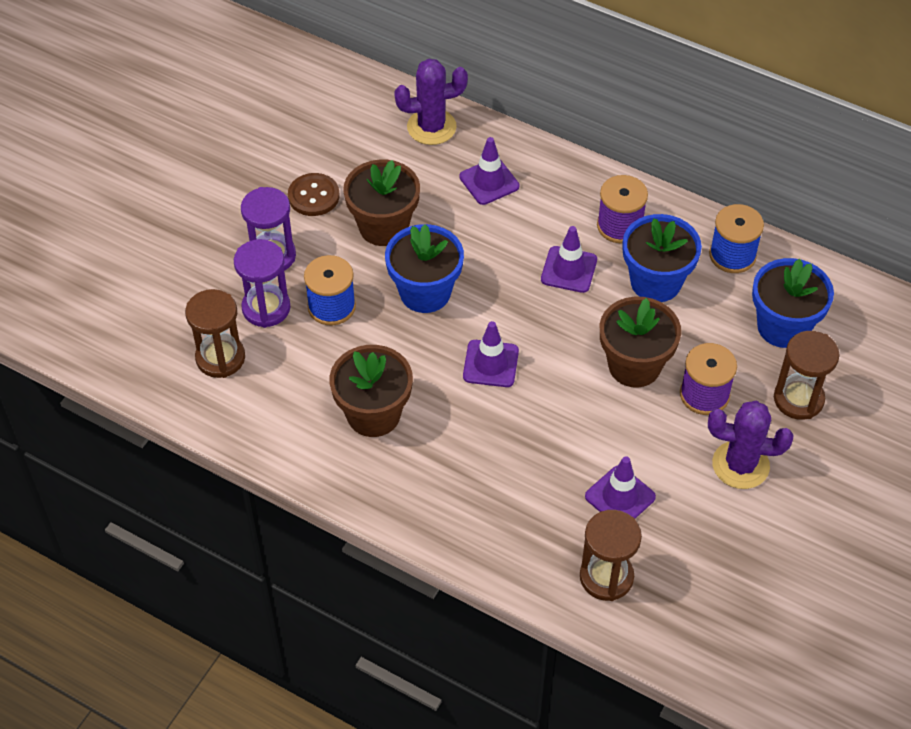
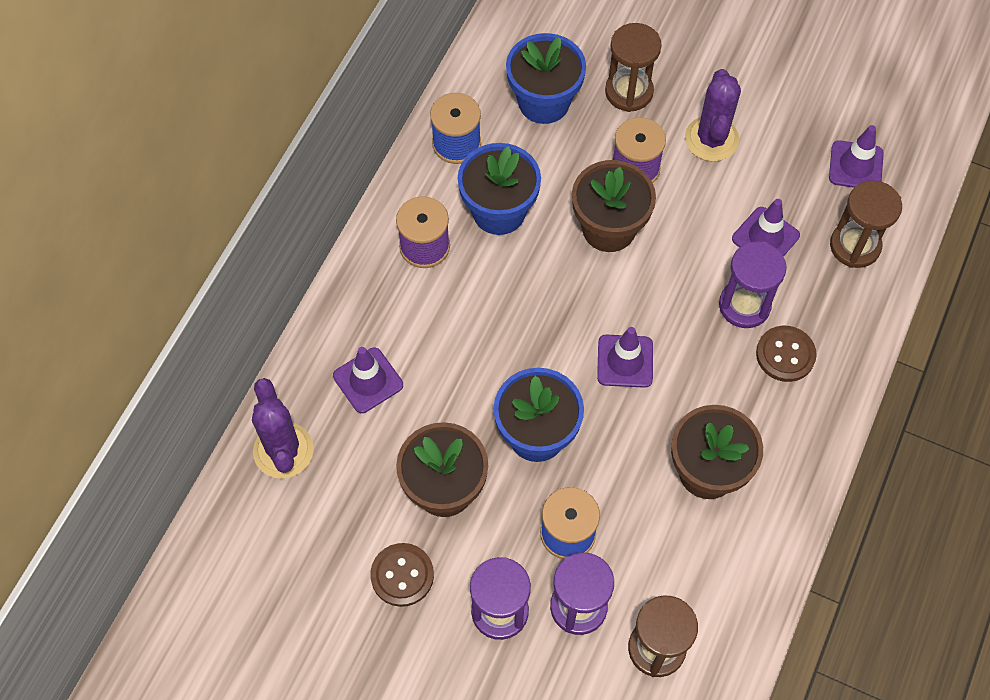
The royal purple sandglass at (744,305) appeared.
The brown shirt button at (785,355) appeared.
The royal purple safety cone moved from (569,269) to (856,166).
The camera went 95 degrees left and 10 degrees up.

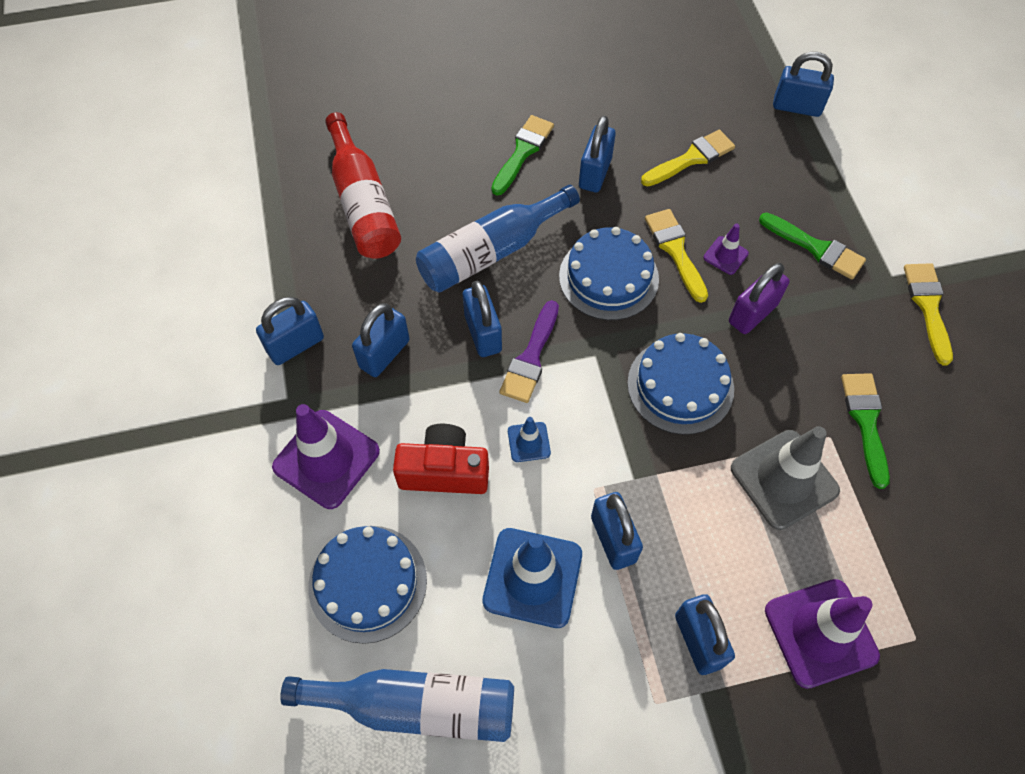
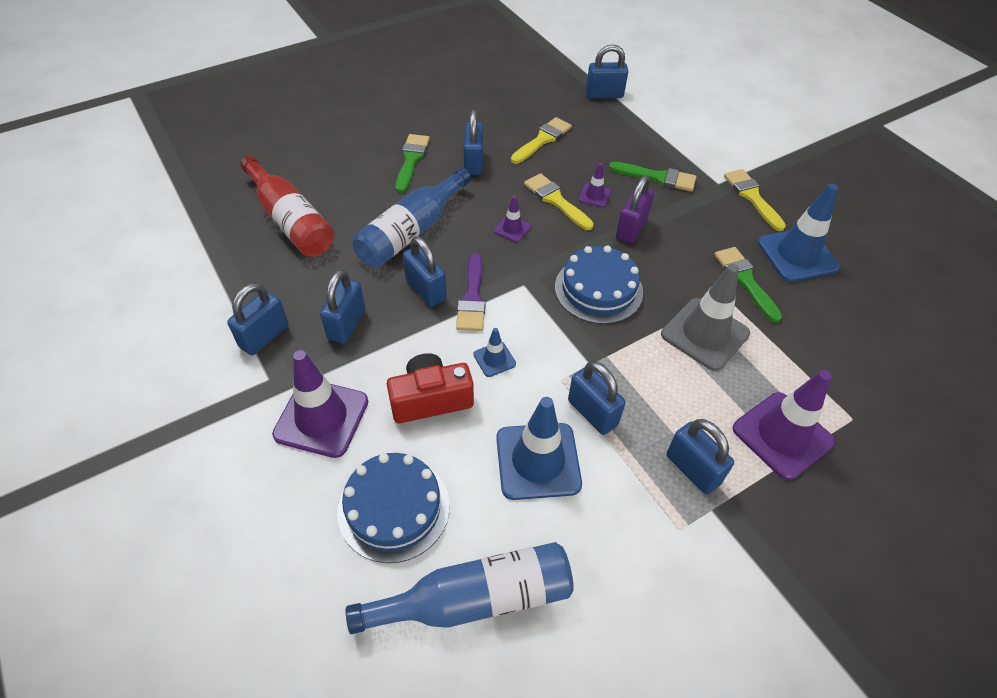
The blue safety cone at (797,255) appeared.
The blue cake at (608,277) was replaced by the royal purple safety cone at (512,229).
The camera went 20 degrees left and 10 degrees down.

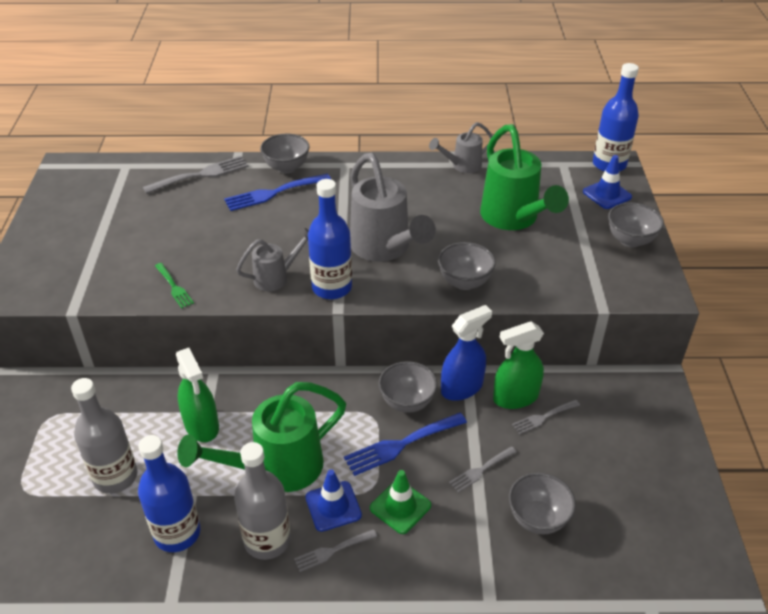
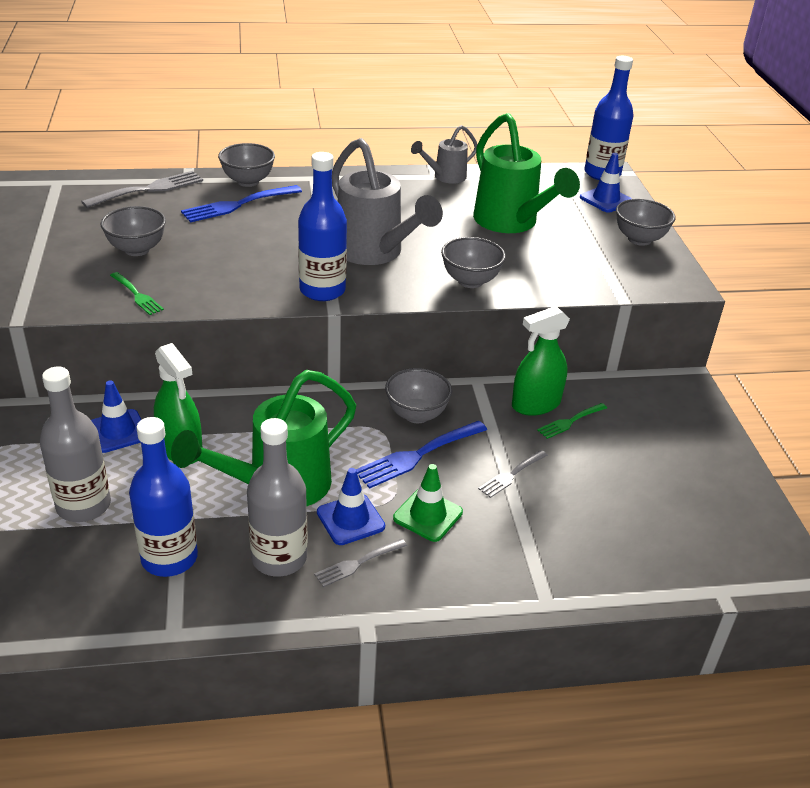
The grey watering can at (277,277) disappeared.
The blue spray cleaner at (462,387) disappeared.
The blue safety cone at (118,431) appeared.
The grey deep dish moved from (538,519) to (137,249).
The grey dinner fork at (543,417) became the green dinner fork at (570,422).
The camera went 10 degrees left and 5 degrees down.

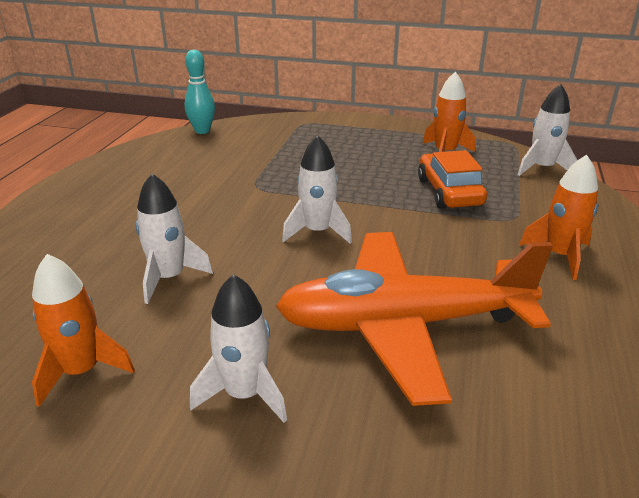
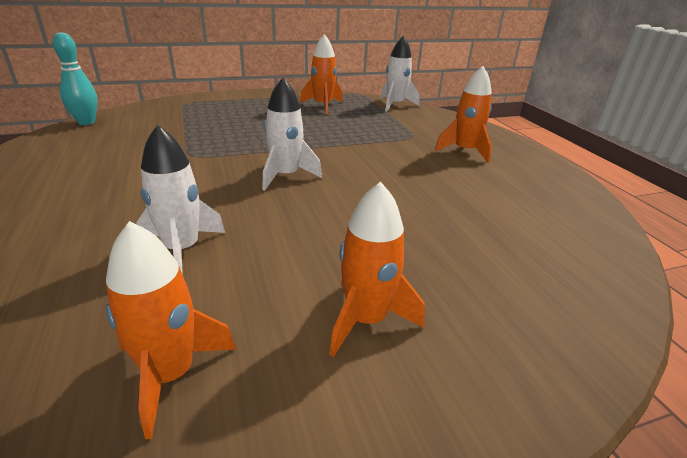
The bright orange toy plane at (403,324) disappeared.
The bright orange automobile at (449,192) disappeared.
The white spaceship at (244,394) became the bright orange spaceship at (366,319).
The camera went 35 degrees left and 0 degrees up.

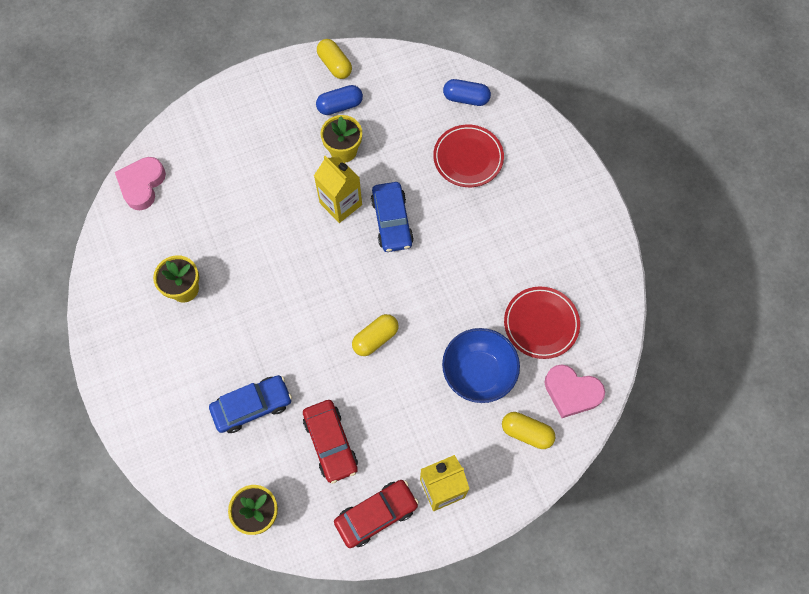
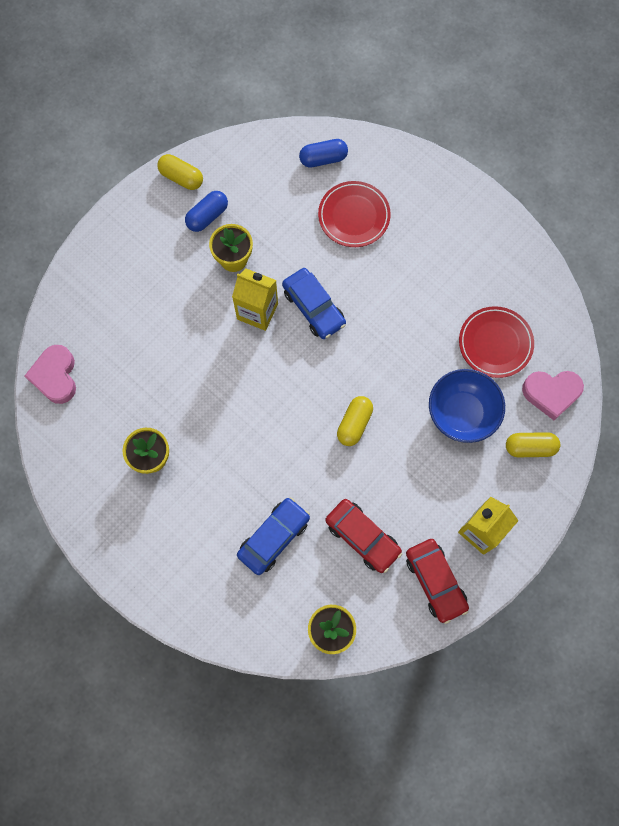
The red automobile at (376,514) turned 120 degrees clockwise.
The camera went 25 degrees left and 5 degrees up.

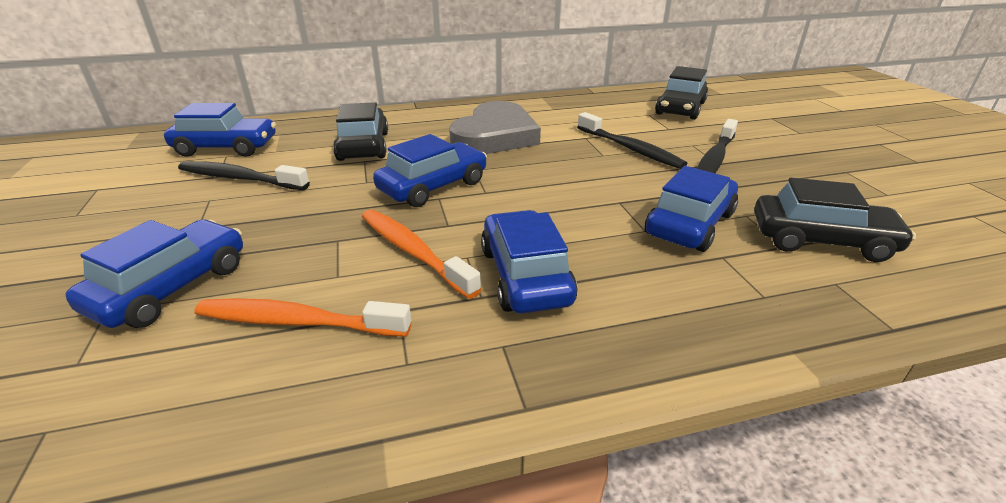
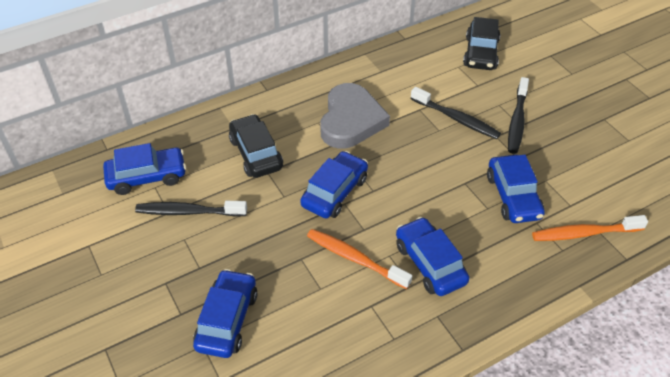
The ebony automobile at (821,240) disappeared.
The bright orange toothbrush moved from (298,322) to (584,233).
The blue automobile at (689,224) turned 150 degrees clockwise.
The camera went 15 degrees left and 15 degrees up.

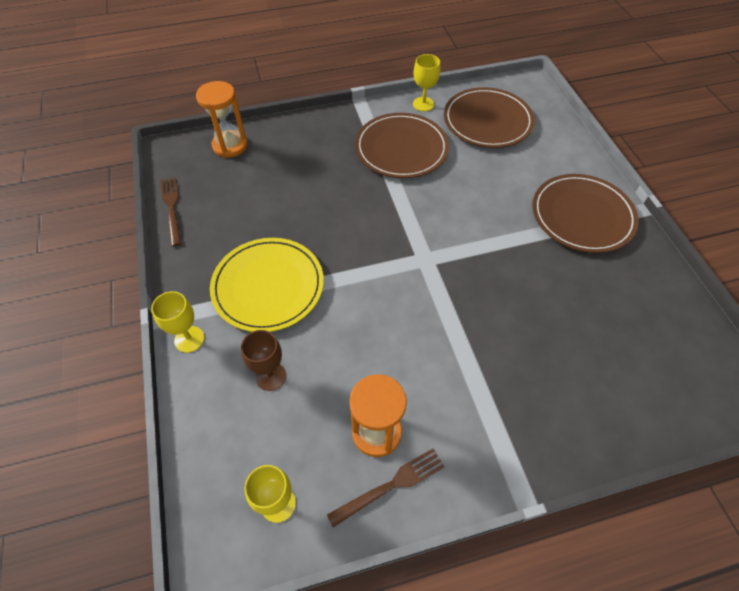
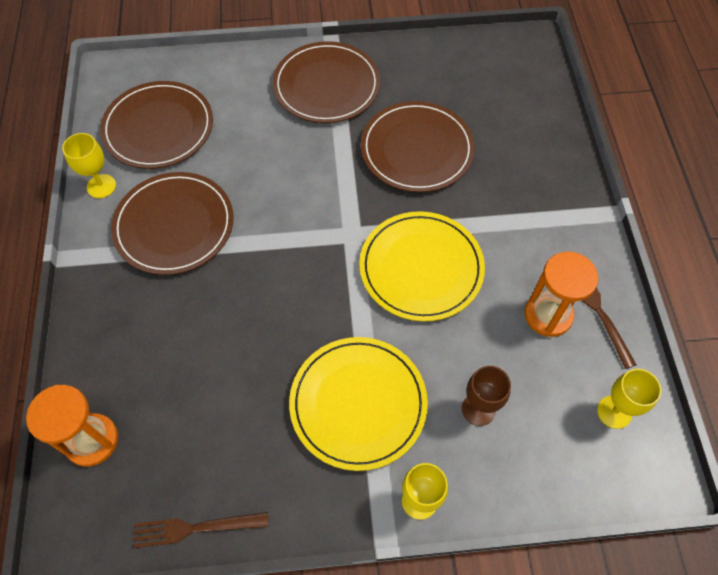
The bright yellow dinner plate at (421,268) appeared.
The brown dinner plate at (417,149) appeared.
The camera went 80 degrees left and 5 degrees up.

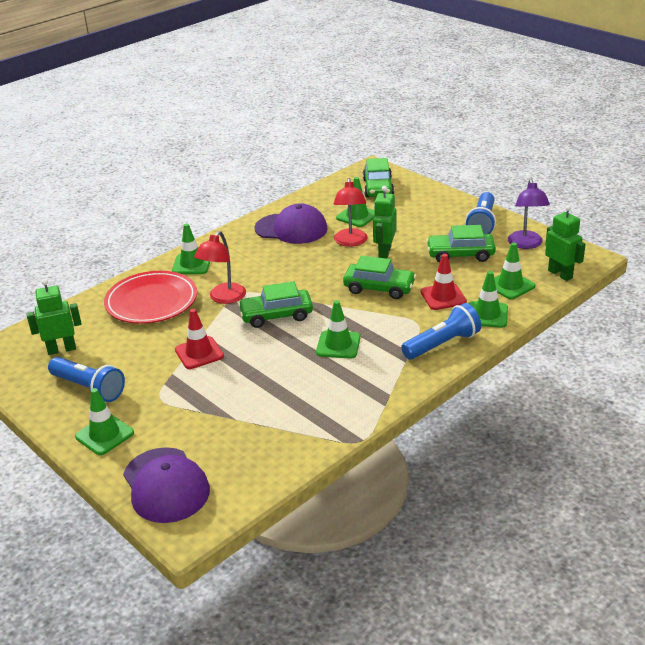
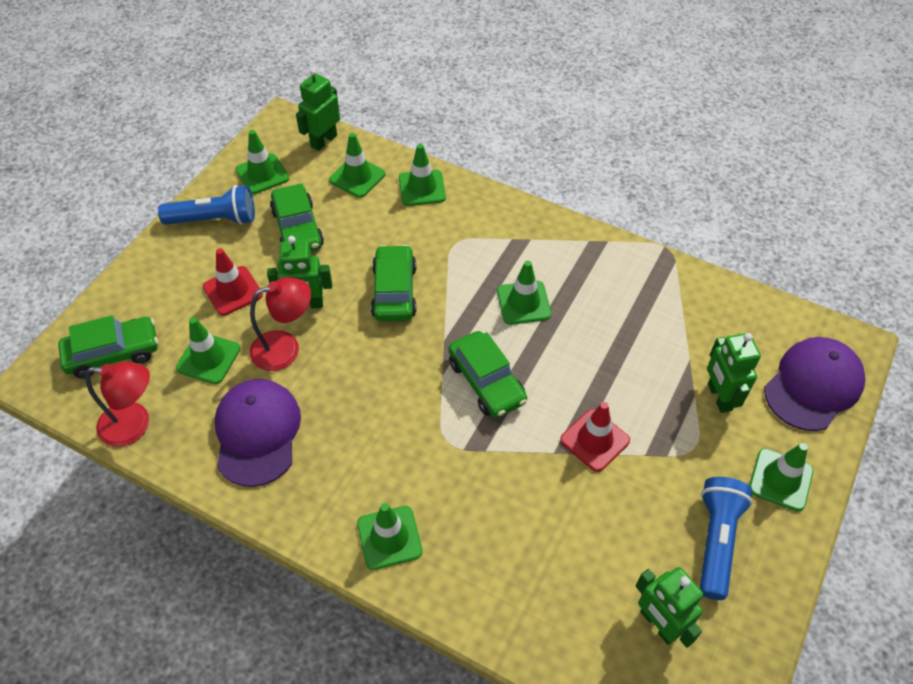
The red dinner plate at (151,301) disappeared.
The blue torch at (442,344) disappeared.
The green toy robot at (719,397) appeared.
The red lamp moved from (223,298) to (135,425).
The red safety cone moved from (443,297) to (232,291).
The royal purple lamp at (526,244) was replaced by the green safety cone at (262,174).
The camera went 110 degrees left and 20 degrees up.

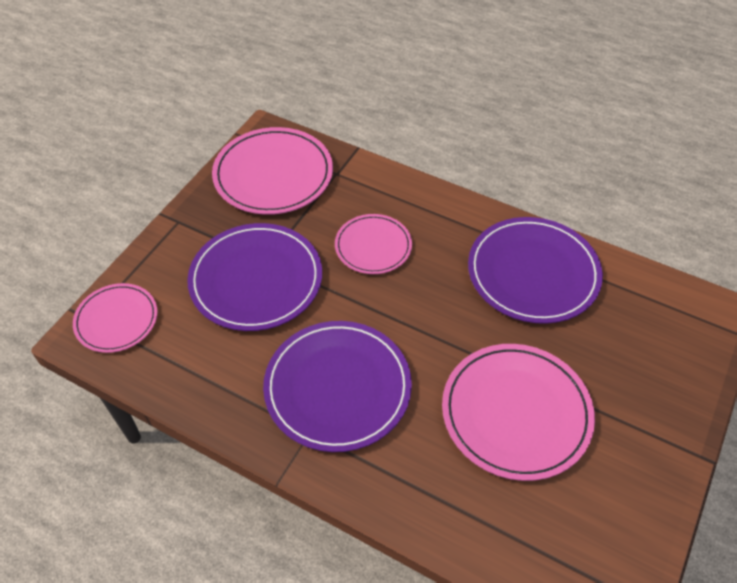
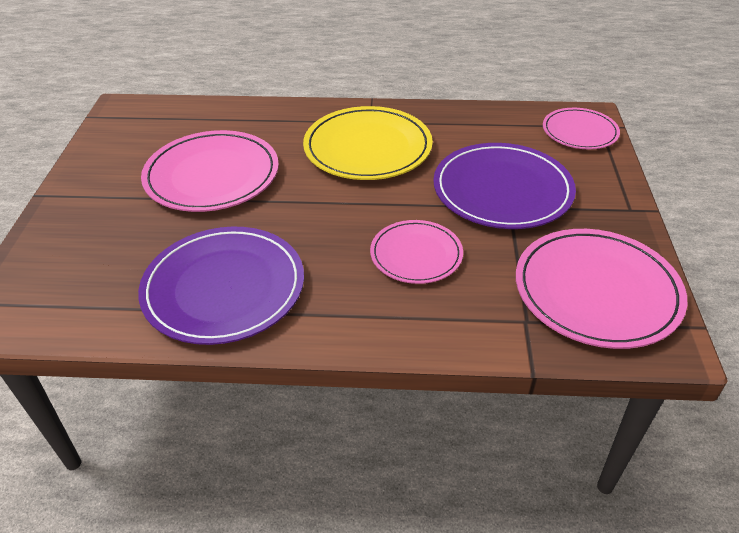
The royal purple dinner plate at (337,387) became the bright yellow dinner plate at (367,148).
The camera went 155 degrees right and 10 degrees down.

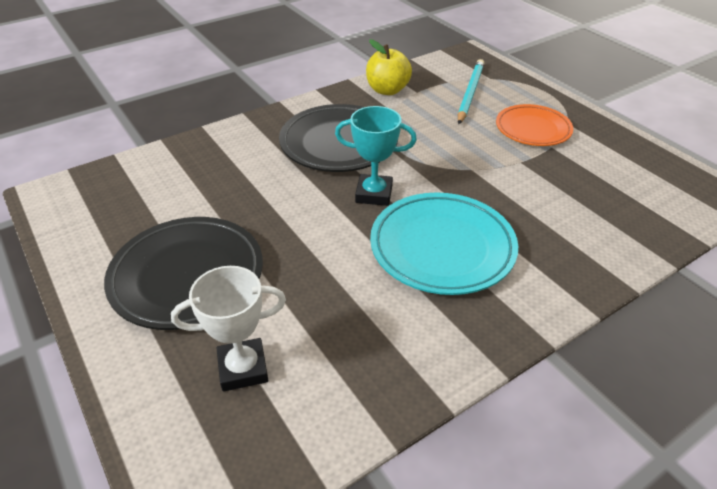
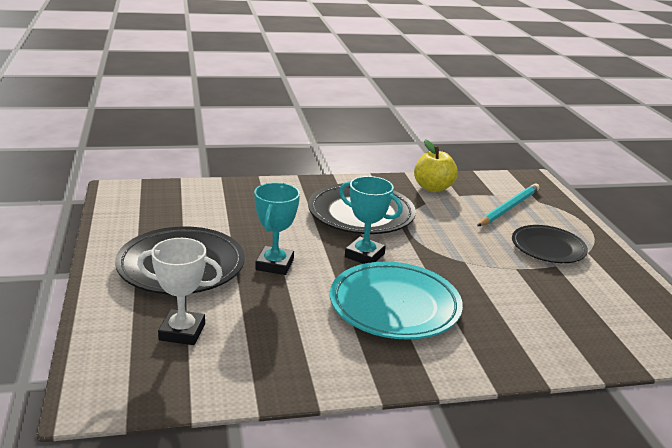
The aqua trophy at (274,264) appeared.
The bright orange dinner plate at (533,129) became the ebony dinner plate at (548,248).
The camera went 20 degrees right and 15 degrees down.

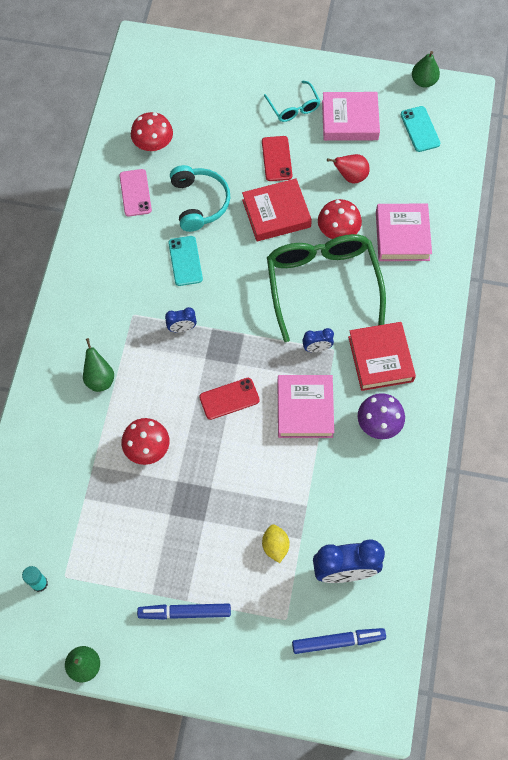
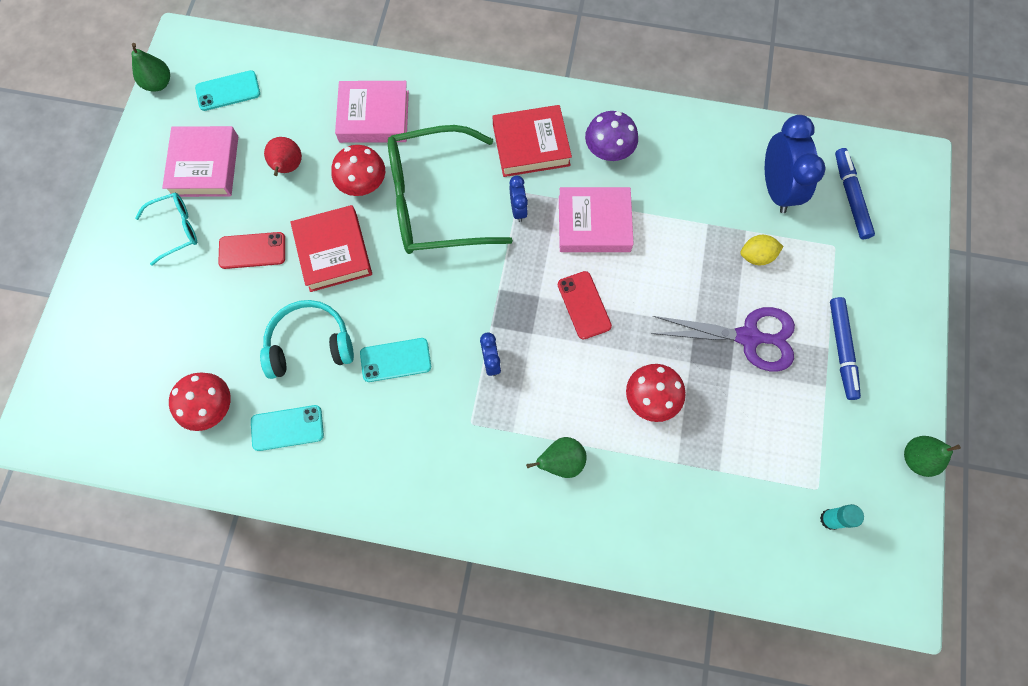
The royal purple pair of scissors at (748,337) appeared.
The pink phone at (135,193) became the aqua phone at (287,428).
The camera went 90 degrees left and 5 degrees up.

